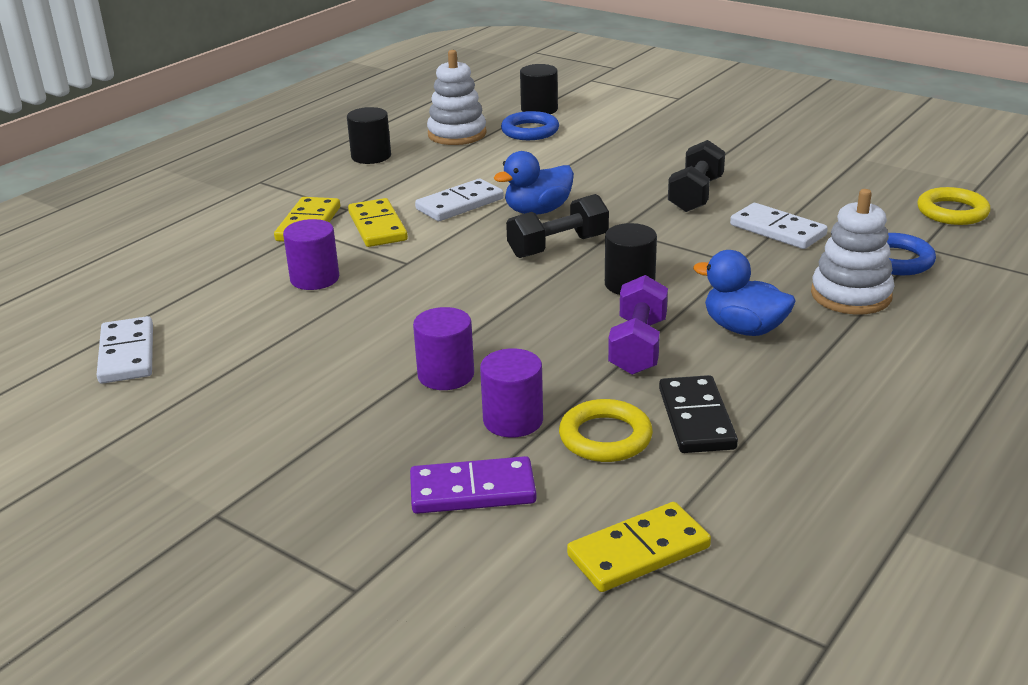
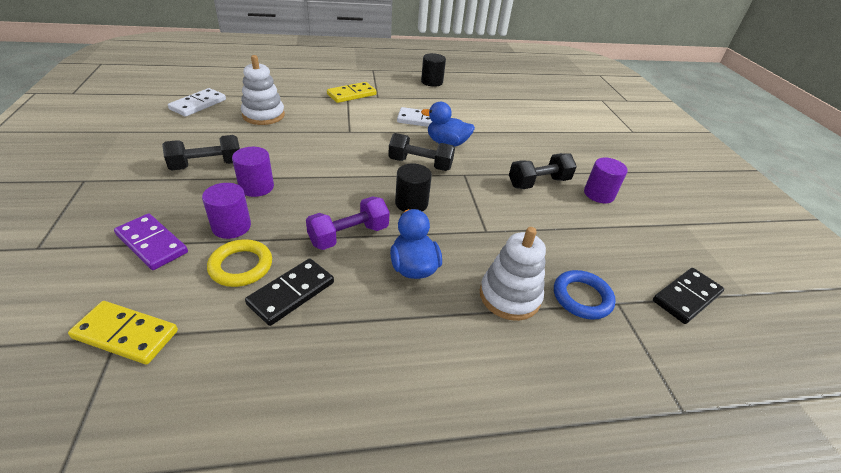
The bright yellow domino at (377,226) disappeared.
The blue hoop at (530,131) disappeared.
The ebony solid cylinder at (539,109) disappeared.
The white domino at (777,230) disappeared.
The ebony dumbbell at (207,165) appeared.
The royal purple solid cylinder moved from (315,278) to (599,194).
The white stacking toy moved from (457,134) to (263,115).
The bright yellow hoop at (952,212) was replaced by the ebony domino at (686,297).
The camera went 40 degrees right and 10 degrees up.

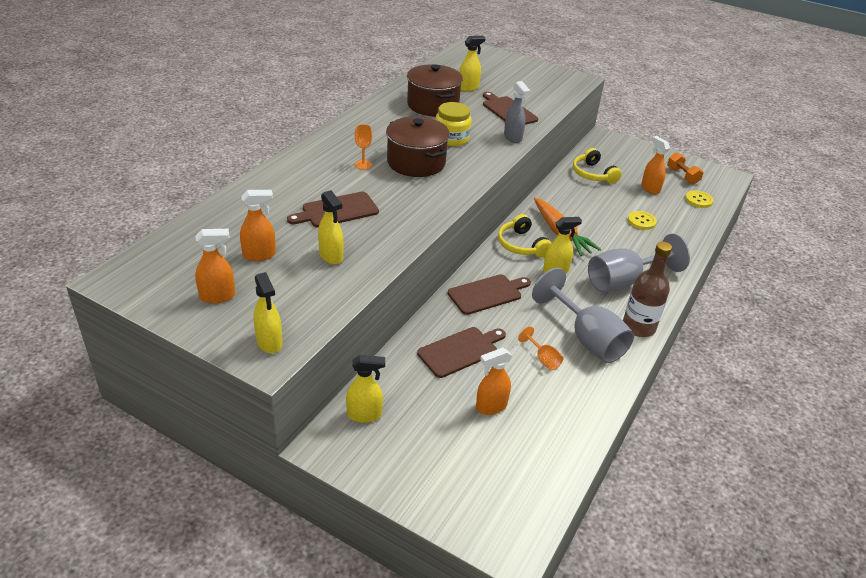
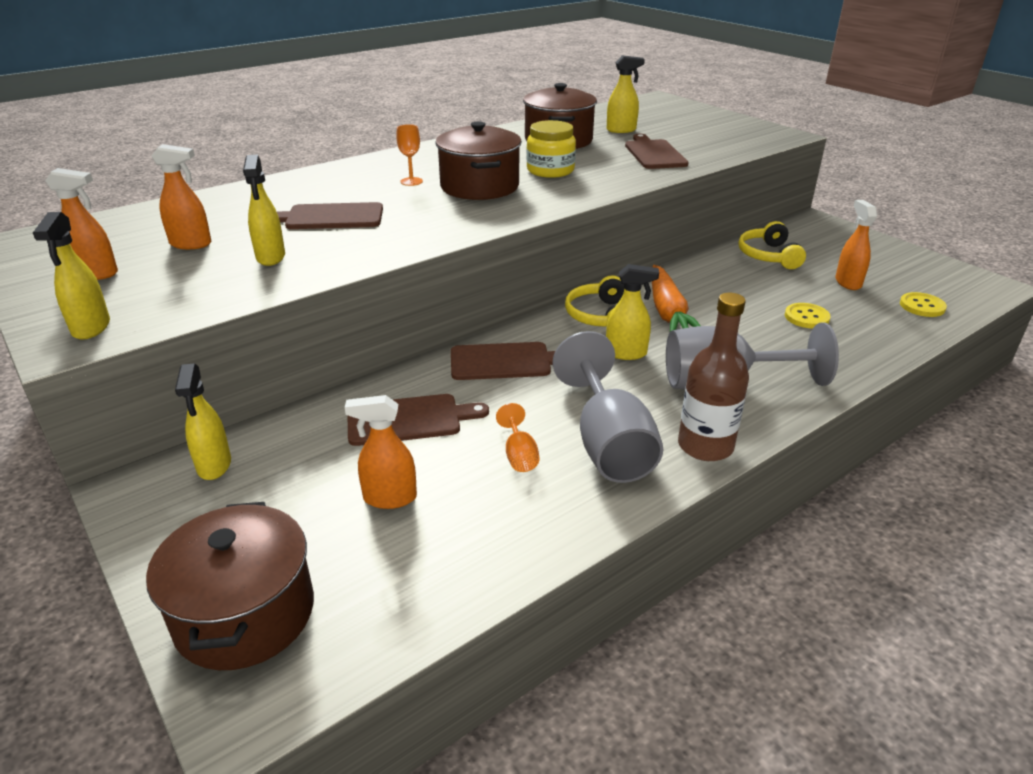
The grey spray cleaner at (513,137) disappeared.
The bright orange dumbbell at (682,176) disappeared.
The brown pot at (244,614) appeared.
The bright yellow spray cleaner at (364,415) turned 60 degrees clockwise.
The camera went 25 degrees right and 5 degrees down.

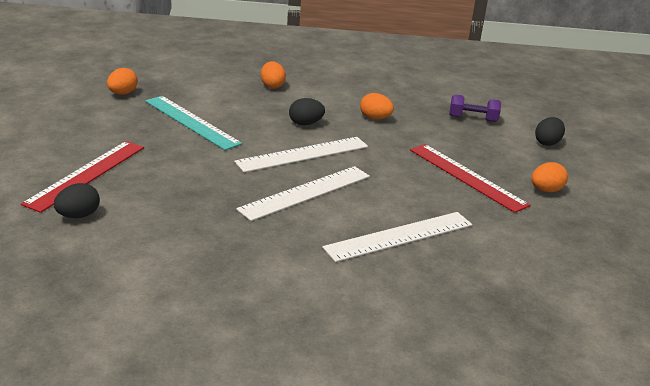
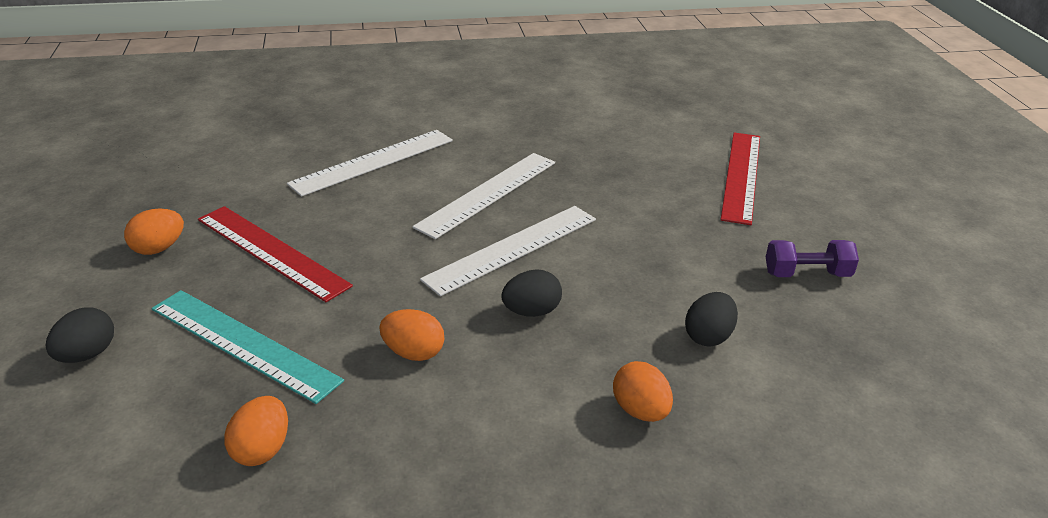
The ebony egg moved from (78,215) to (708,336).
The bright orange egg moved from (122,93) to (262,449).
The aqua measuring stick moved from (191,122) to (244,344).
The royal purple dumbbell moved from (473,118) to (807,274).
The camera went 170 degrees right and 5 degrees up.

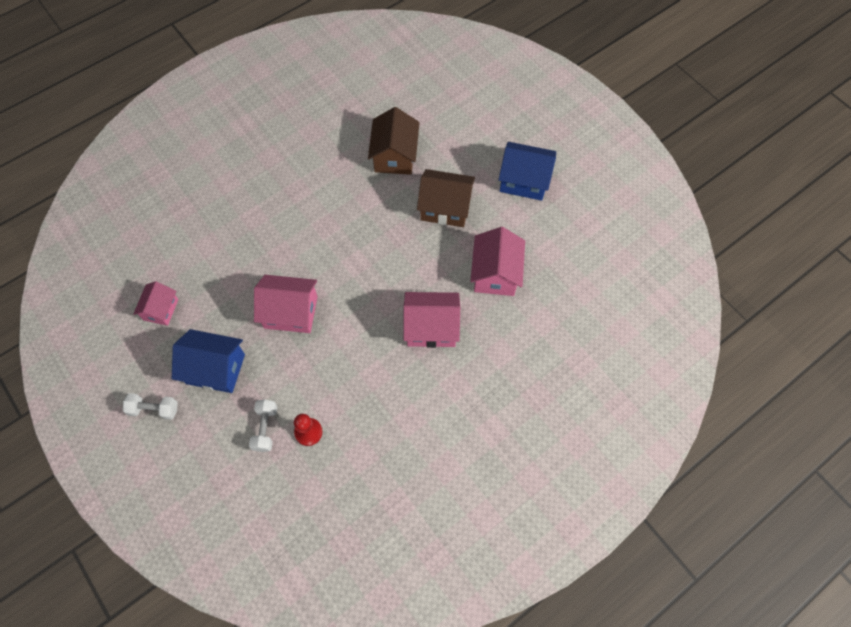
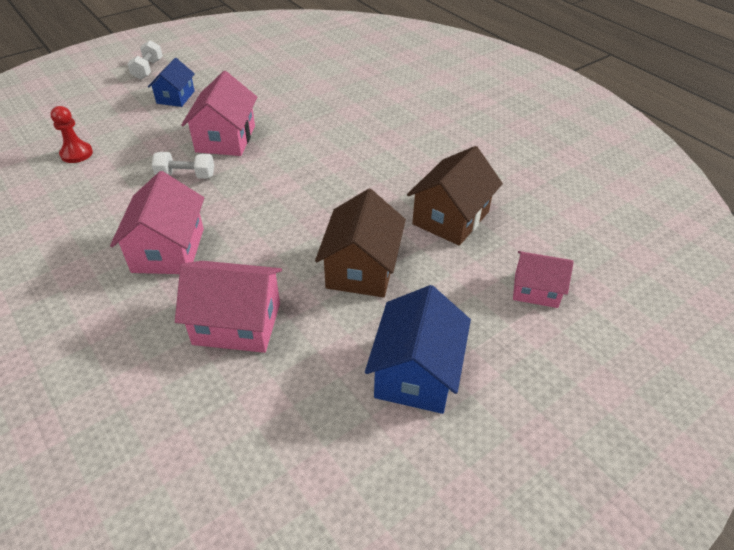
The pink cottage moved from (161,309) to (536,290).
The white dumbbell moved from (265,428) to (186,175).
The brown cottage at (395,156) turned 60 degrees counterclockwise.
The blue cottage at (215,369) changed to 0.63 times the size.
The camera went 90 degrees right and 20 degrees down.

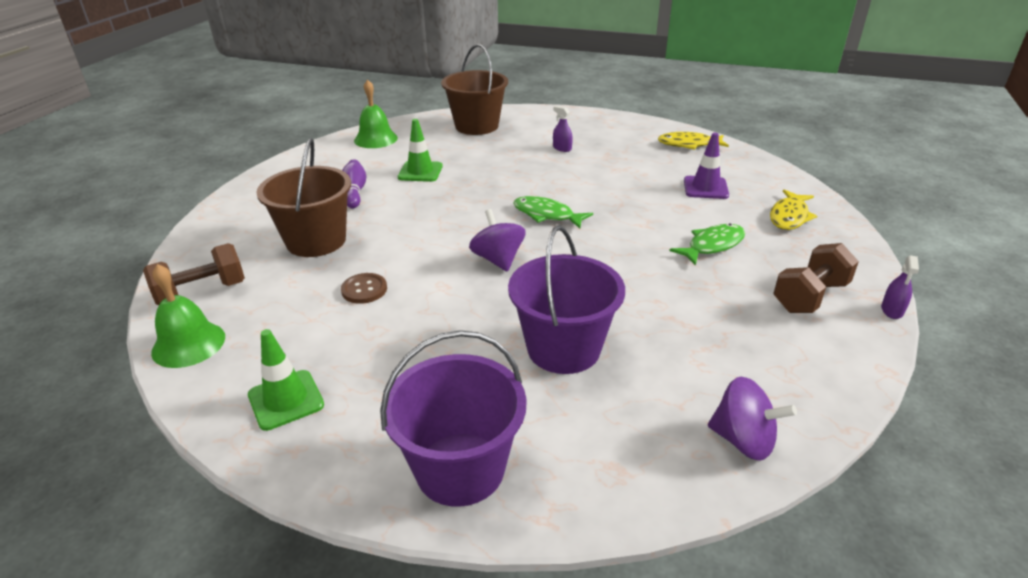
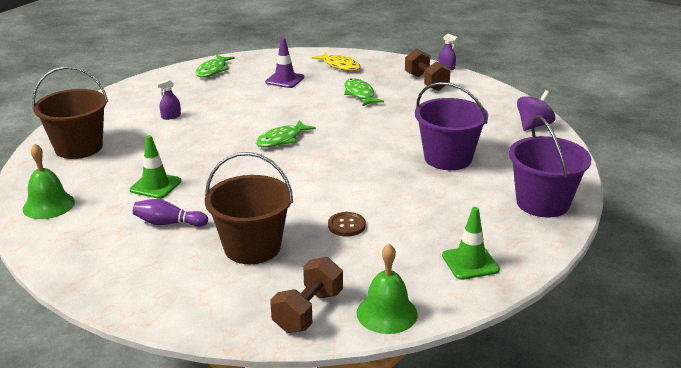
The royal purple whirligig at (498,259) disappeared.
The bright yellow fish figure at (688,144) became the green fish figure at (212,70).
The brown dumbbell at (202,292) turned 45 degrees clockwise.
The camera went 75 degrees left and 5 degrees down.

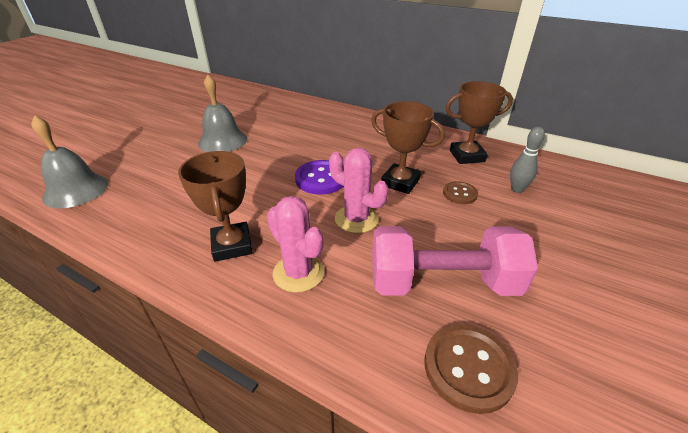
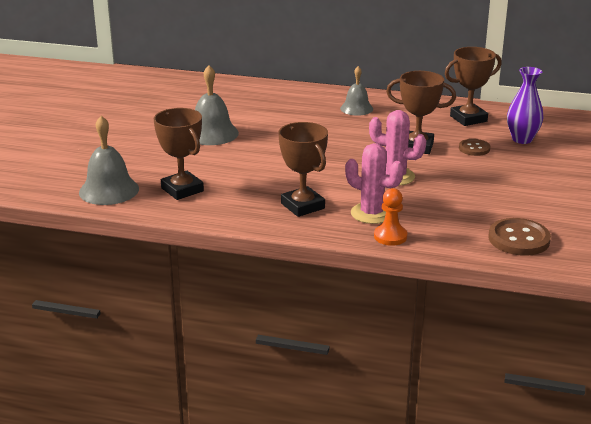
The royal purple shirt button at (321,179) disappeared.
The pink dumbbell at (442,283) disappeared.
The brown trophy at (182,190) appeared.
The grey bell at (356,108) appeared.
The bright orange pawn at (390,236) appeared.
The grey skittle at (517,189) was replaced by the royal purple tall vase at (522,139).
The camera went 15 degrees left and 10 degrees down.

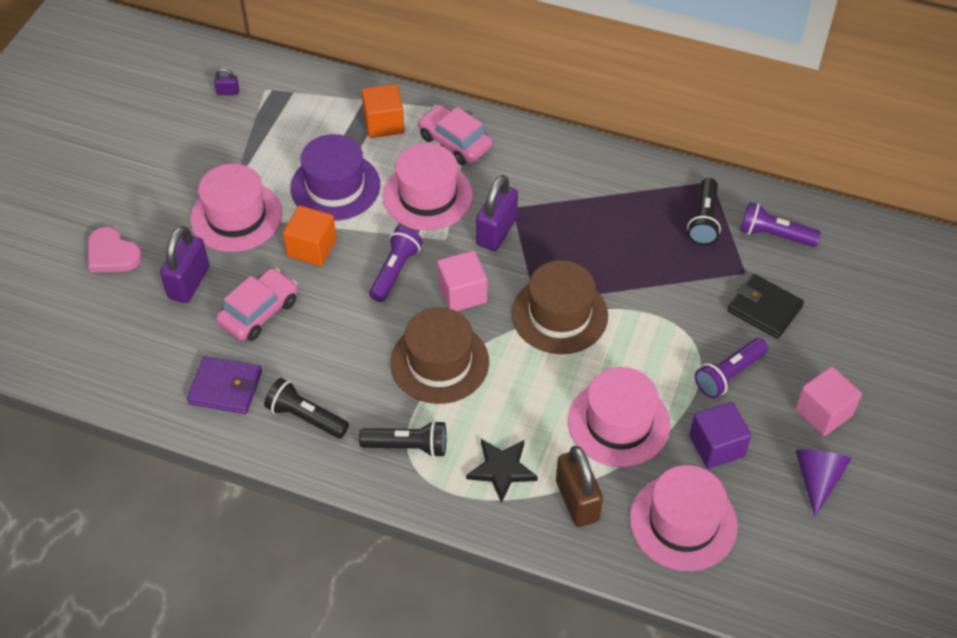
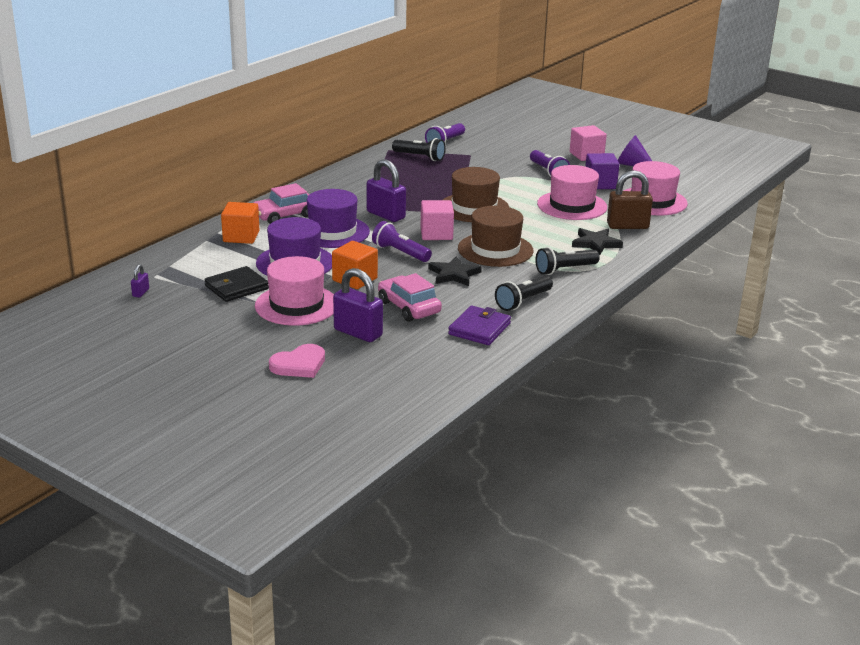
The ebony star shape at (454,274) appeared.
The ebony billfold moved from (764,309) to (236,287).
The pink top hat at (427,196) became the royal purple top hat at (332,232).
The ebony torch at (408,446) turned 135 degrees counterclockwise.
The camera went 75 degrees left and 25 degrees down.

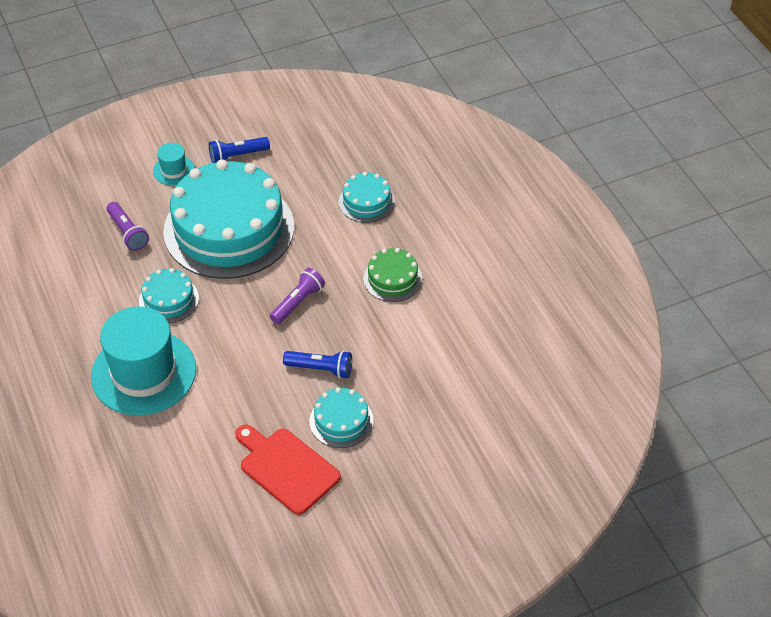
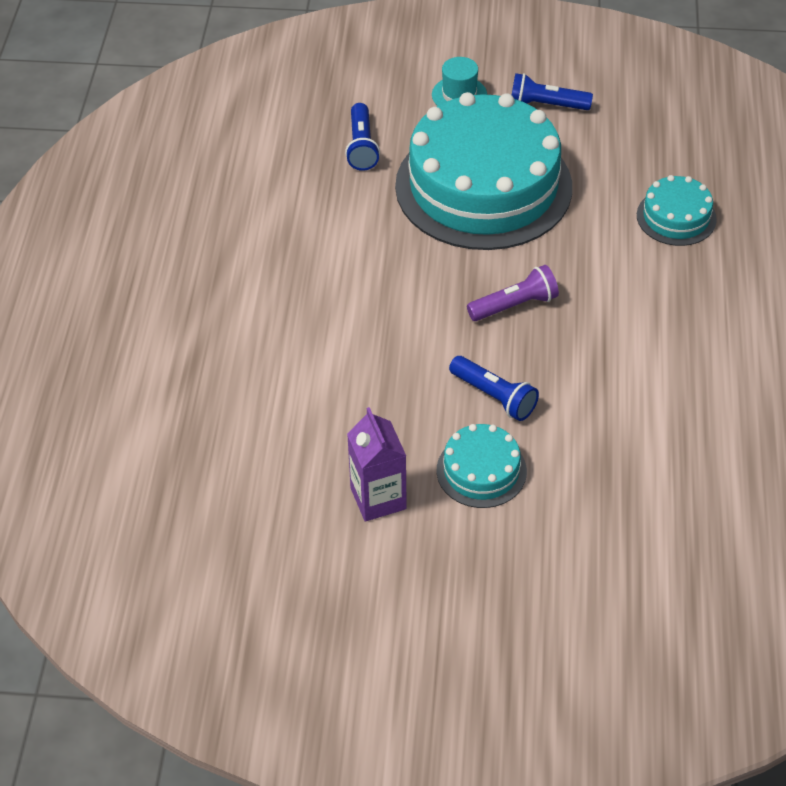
The aqua top hat at (144,373) disappeared.
The aqua cake at (169,299) disappeared.
The green cake at (392,279) disappeared.
The red bread board at (286,468) was replaced by the royal purple juice carton at (378,498).
The royal purple torch at (127,232) became the blue torch at (361,146).
The camera went 30 degrees right and 0 degrees up.

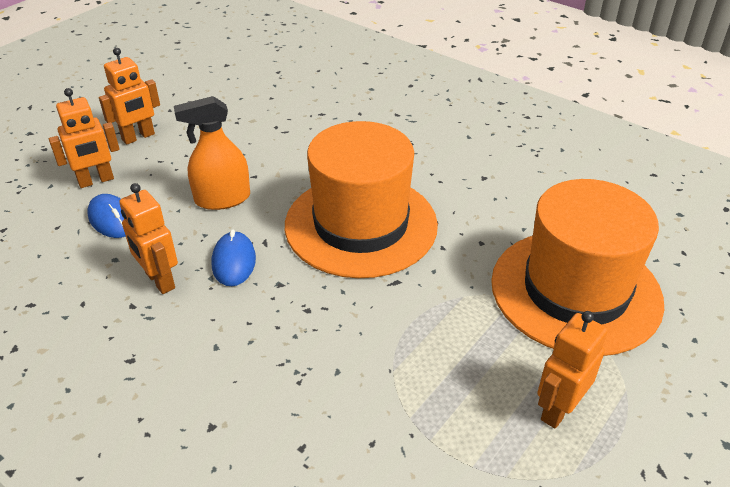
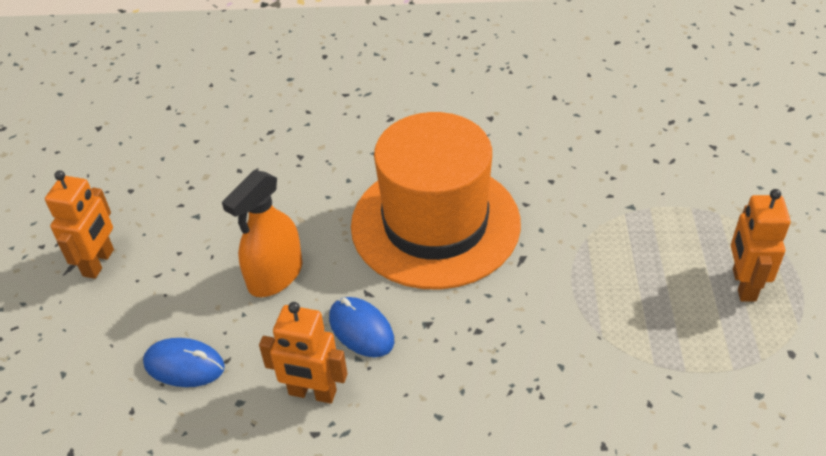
The bright orange toy robot at (96,181) disappeared.
The bright orange top hat at (575,291) disappeared.
The camera went 35 degrees left and 5 degrees up.

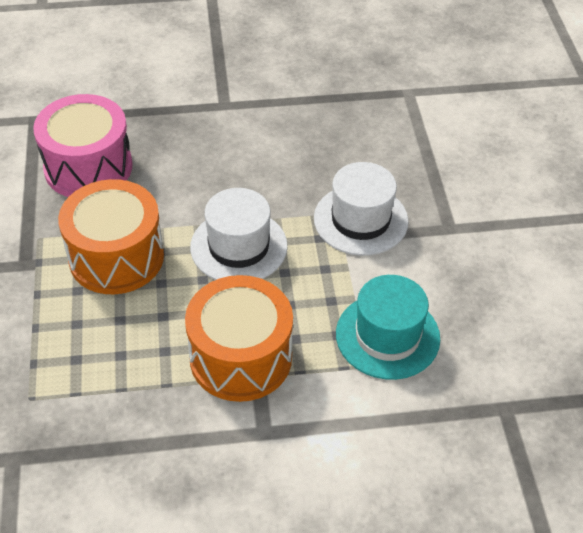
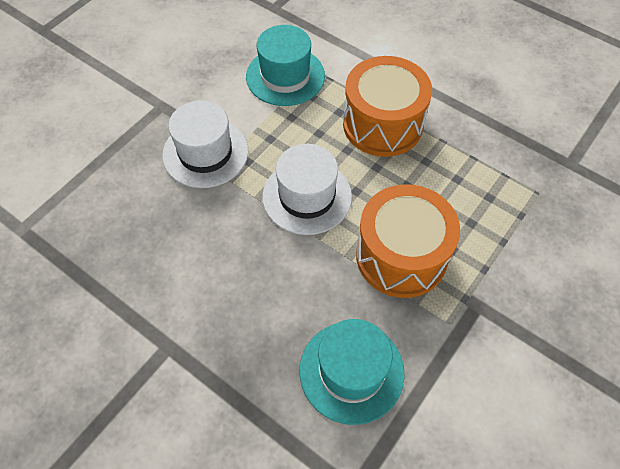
The pink toy drum at (88,167) was replaced by the aqua top hat at (351,371).
The camera went 135 degrees left and 10 degrees up.

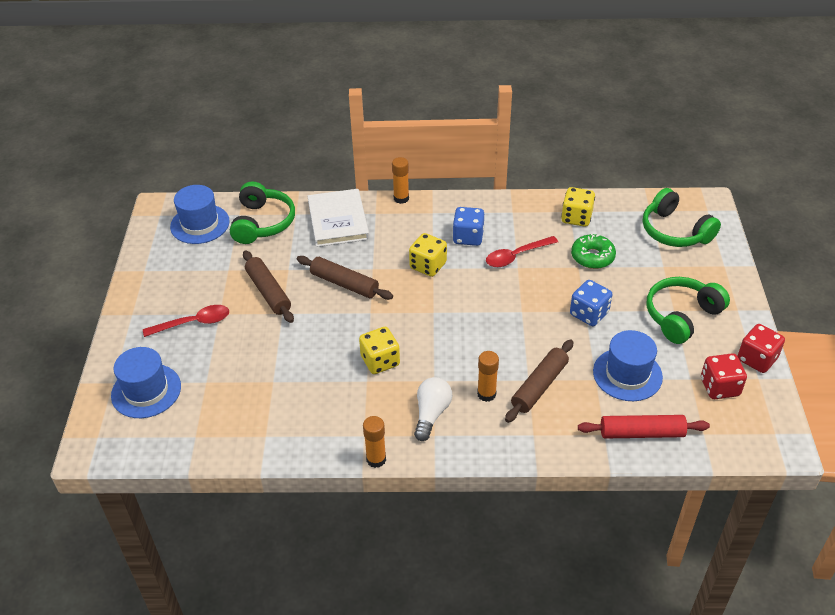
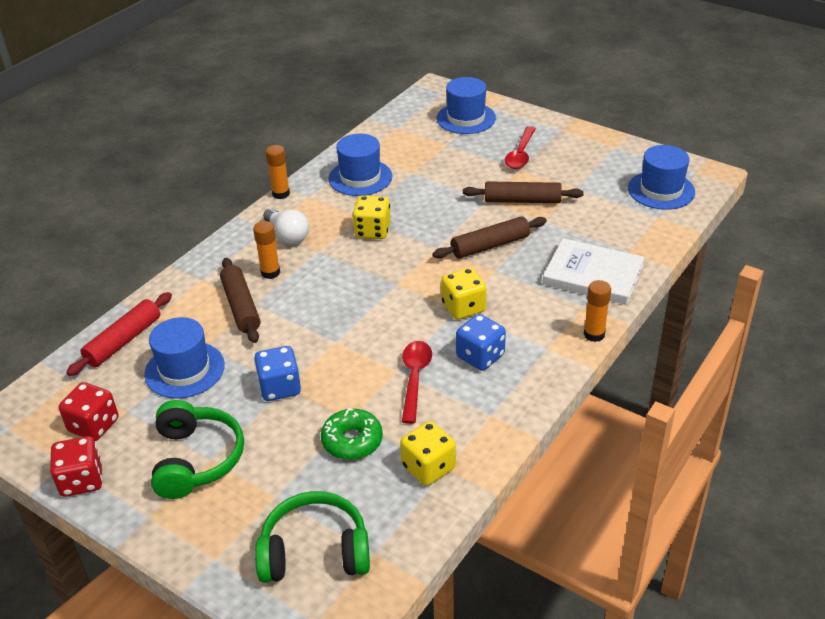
The green headset at (262,223) disappeared.
The blue top hat at (360,177) appeared.
The camera went 125 degrees right and 5 degrees down.

